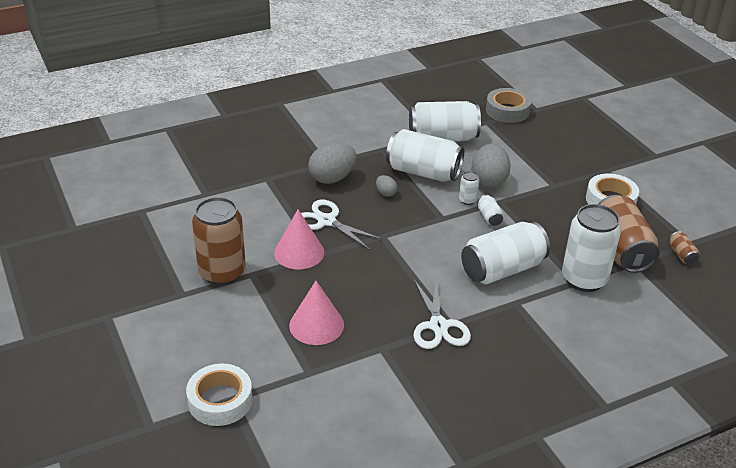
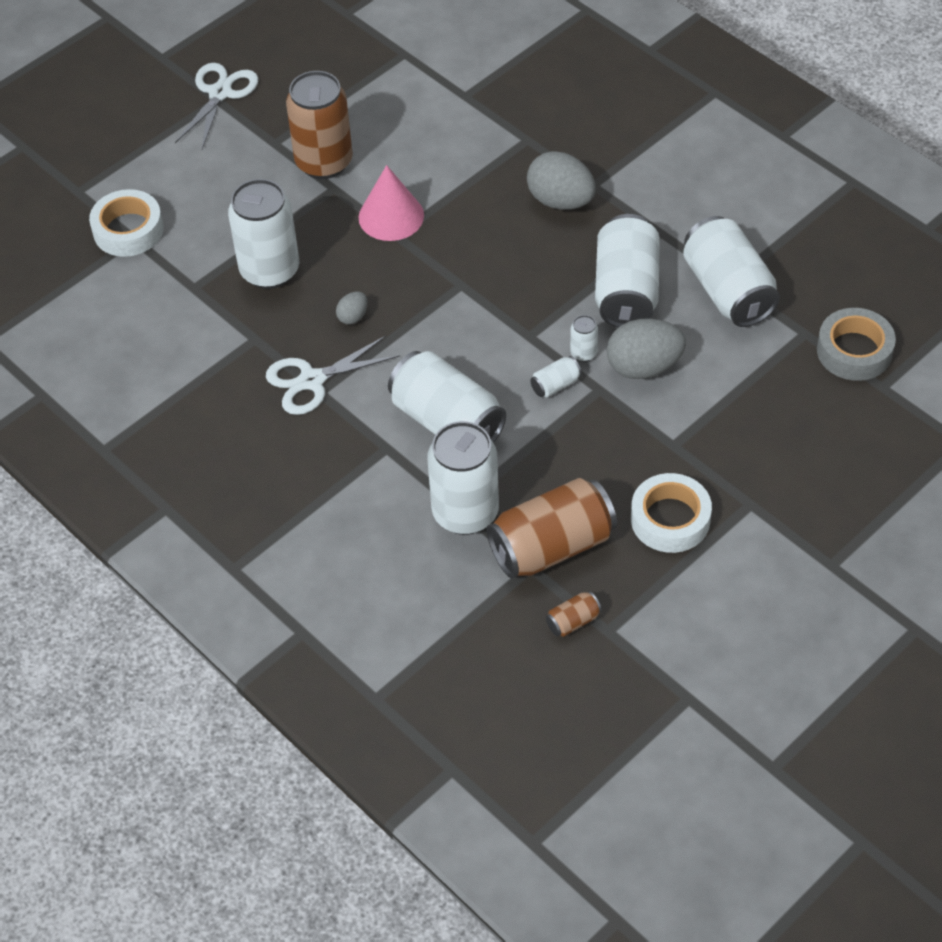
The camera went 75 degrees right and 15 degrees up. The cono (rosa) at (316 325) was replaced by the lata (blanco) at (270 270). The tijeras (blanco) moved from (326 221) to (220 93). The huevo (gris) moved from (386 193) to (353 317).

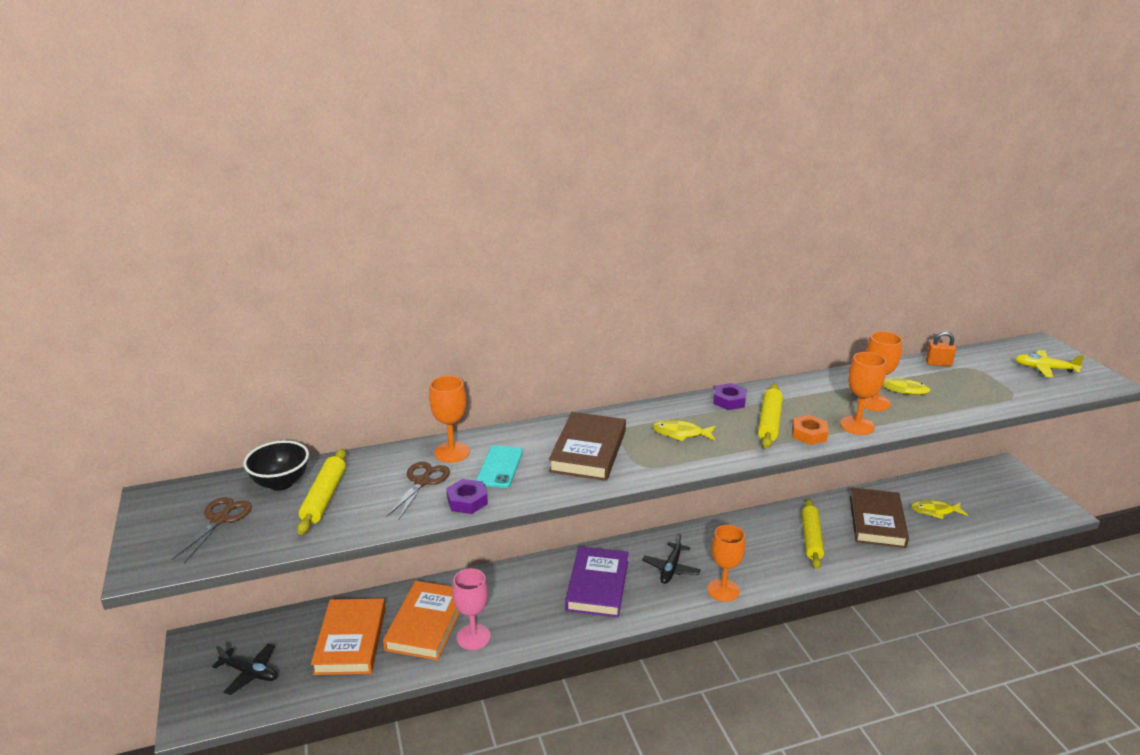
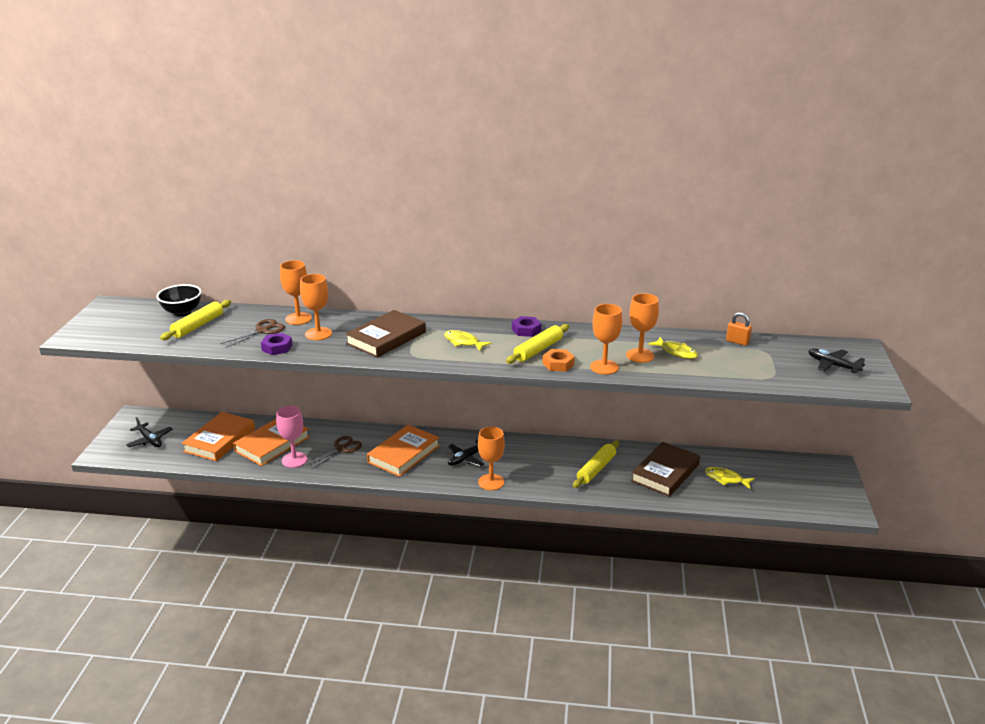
The camera went 25 degrees right and 0 degrees up. The tijeras (marrón) moved from (220 519) to (341 449). The móvil (turquesa) at (500 467) was replaced by the copa (naranja) at (318 334). The libro (morado) at (597 585) became the libro (naranja) at (404 454). The avión (amarillo) at (1044 368) became the avión (negro) at (832 365).

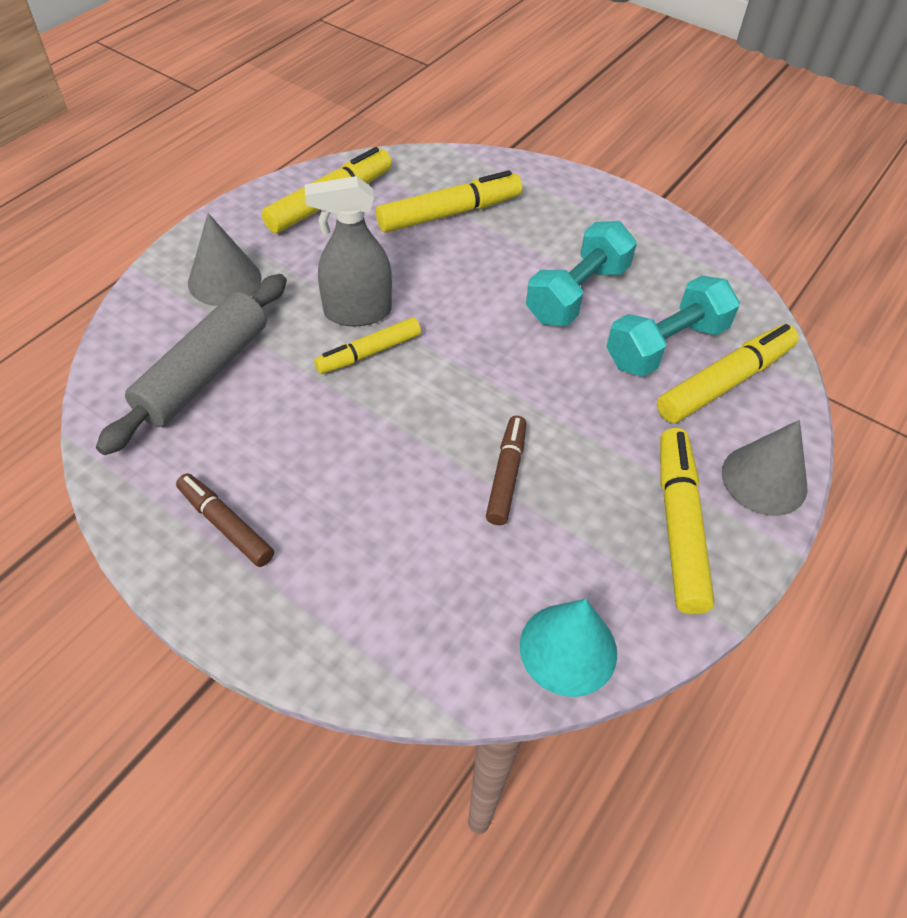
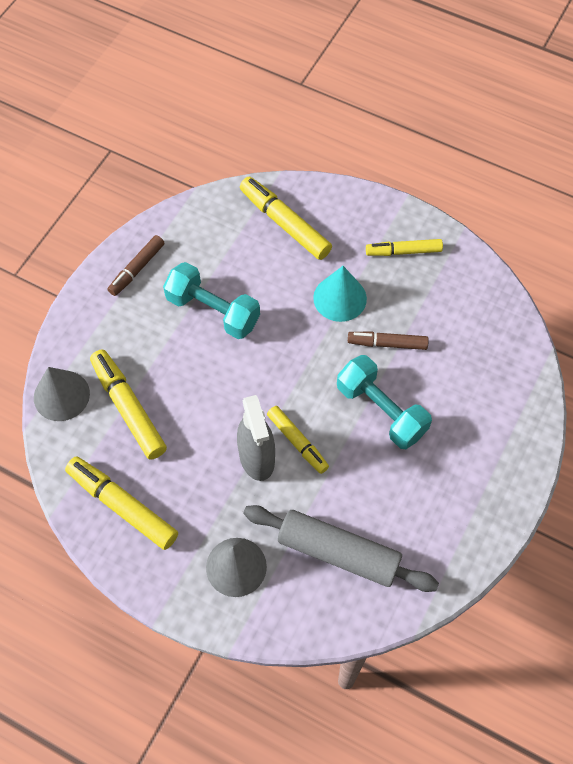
The camera went 95 degrees left and 10 degrees up. The rotulador (marrón) moved from (226 525) to (137 269). The cono (turquesa) moved from (568 649) to (340 298). The mancuerna (turquesa) moved from (666 345) to (381 410). The rotulador (amarillo) at (679 526) changed to 0.64 times the size. The cono (gris) moved from (764 479) to (61 395).

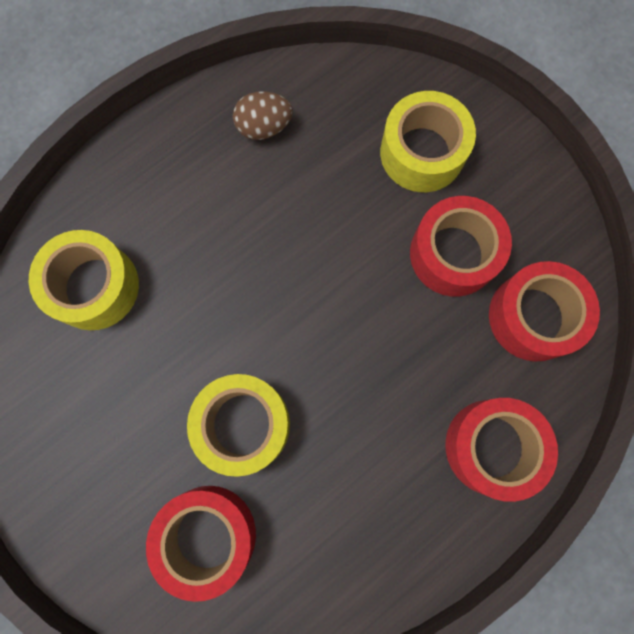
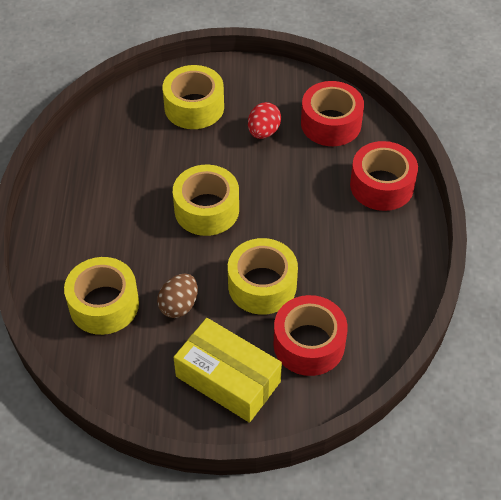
The camera went 50 degrees left and 25 degrees down. The huevo (marrón) moved from (264 127) to (179 305). The cinta adhesiva (rojo) at (453 254) was replaced by the huevo (rojo) at (263 132). The cinta adhesiva (amarillo) at (206 209) appeared. The caja (amarillo) at (228 379) appeared.

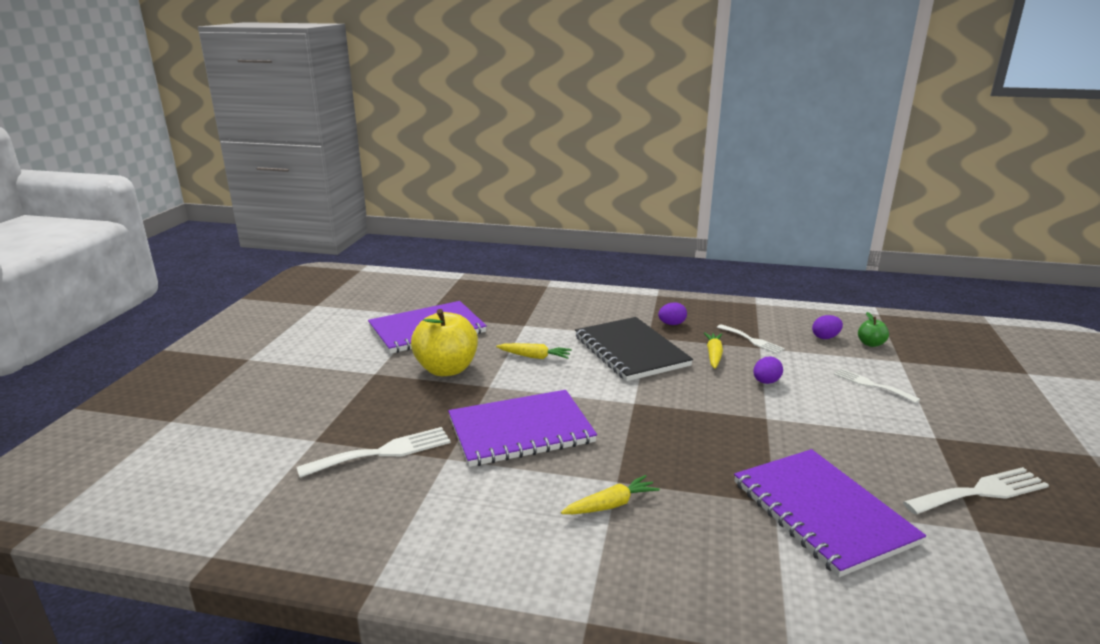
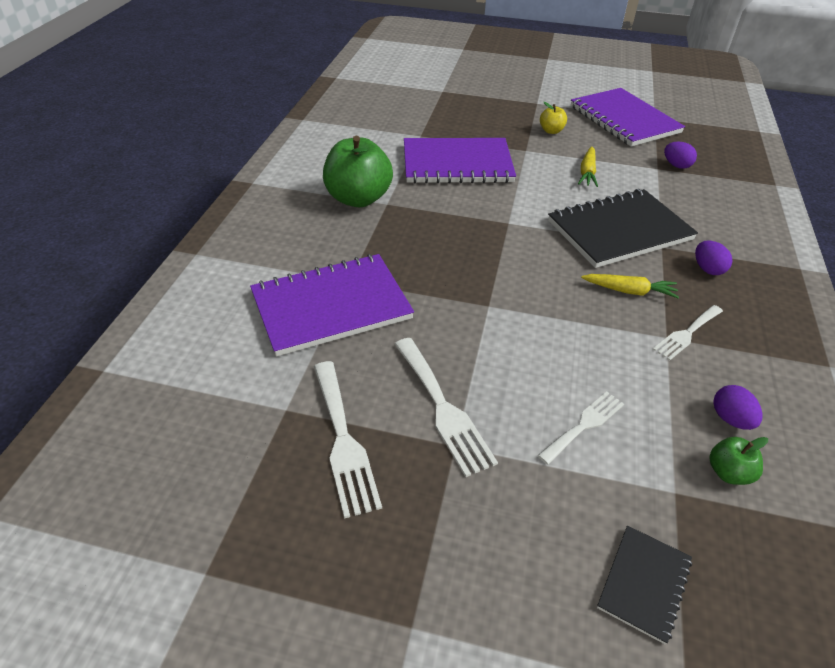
The camera went 90 degrees right and 20 degrees up. The tenedor (blanco) moved from (383 452) to (443 408). The manzana (amarillo) at (446 369) changed to 0.46 times the size. The cuaderno (morado) at (521 430) turned 75 degrees counterclockwise. The zanahoria (amarillo) at (610 505) was replaced by the manzana (verde) at (358 198). The huevo (morado) moved from (766 382) to (676 165). The cuaderno (negro) at (644 583) appeared.

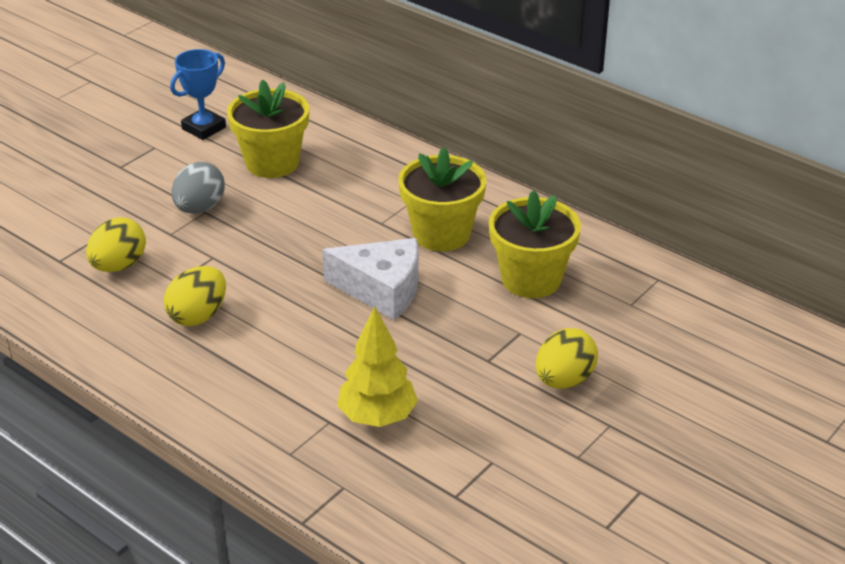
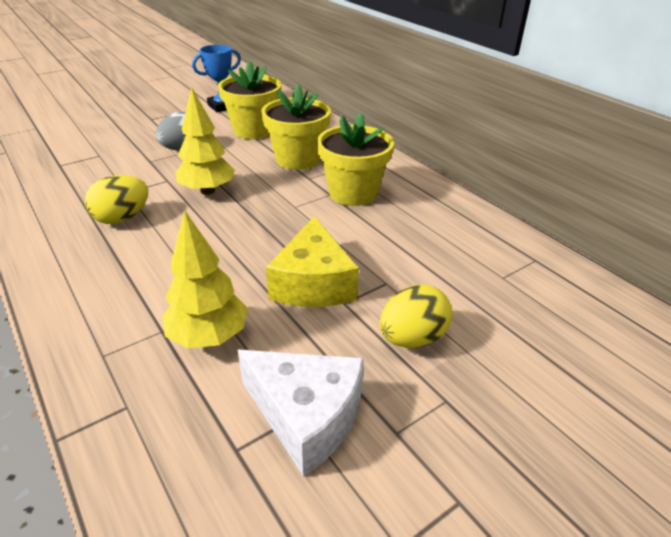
The camera went 15 degrees right and 0 degrees up. The huevo (amarillo) at (119 266) disappeared. The queso (blanco) moved from (382 290) to (306 416). The maceta (amarillo) moved from (531 279) to (297 159). The árbol (amarillo) at (207 191) appeared. The queso (amarillo) at (313 283) appeared.

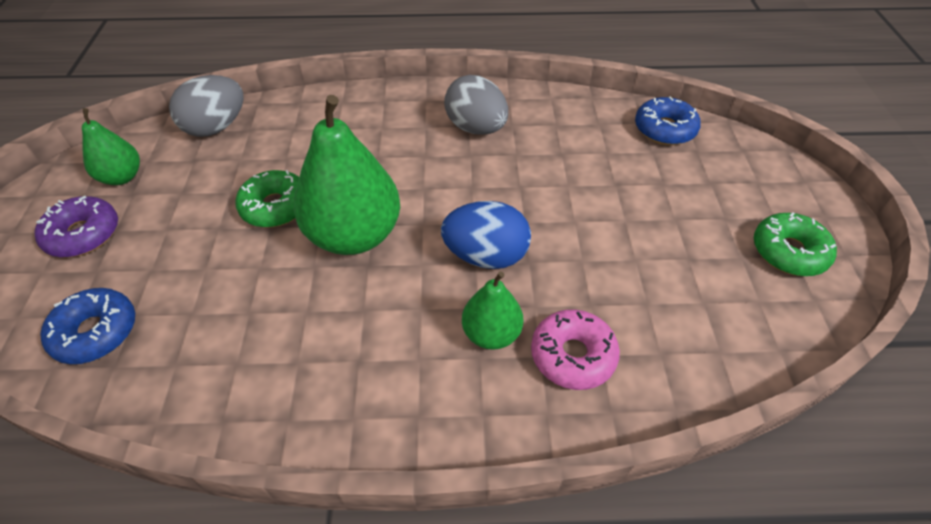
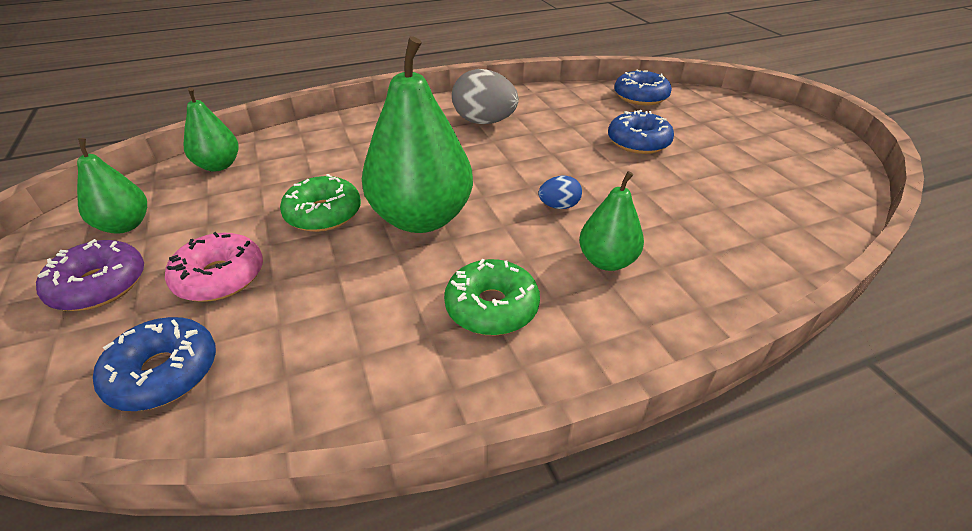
The camera went 20 degrees left and 10 degrees down. The huevo (gris) at (216 127) was replaced by the pera (verde) at (218 166). The huevo (azul) at (486 256) changed to 0.51 times the size. The rosquilla (rosa) moved from (572 355) to (220 277). The rosquilla (verde) moved from (788 252) to (492 307). The rosquilla (azul) at (638 142) appeared.

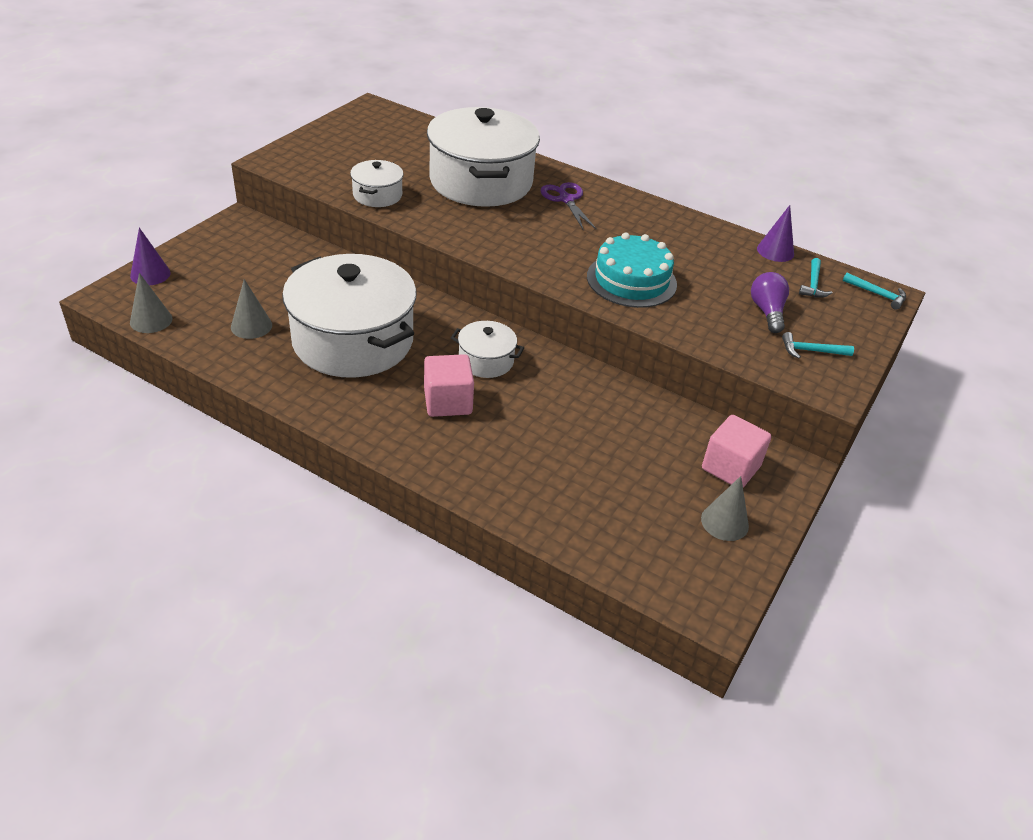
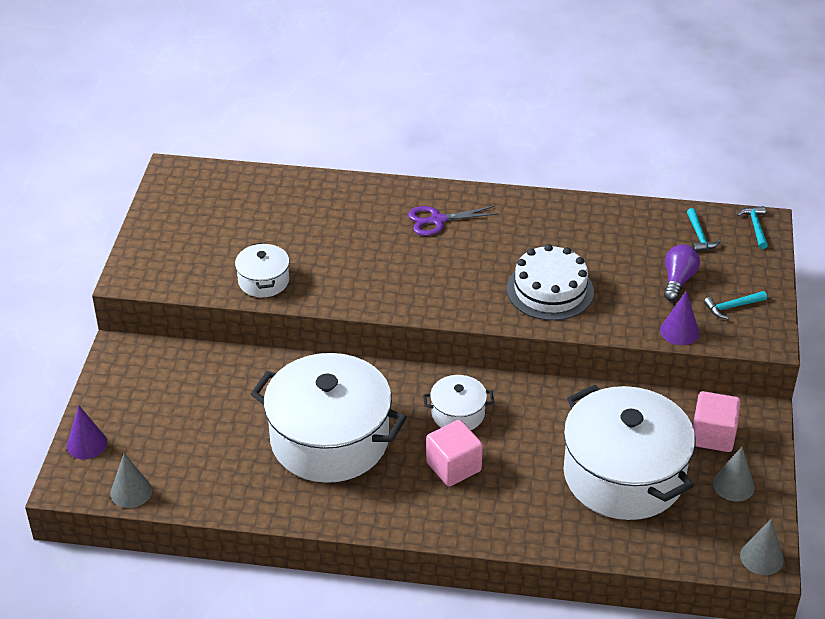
The camera went 20 degrees left and 0 degrees up. The cono (gris) moved from (251 326) to (761 557). The olla (blanco) moved from (481 182) to (623 475). The tijeras (morado) at (566 200) turned 60 degrees counterclockwise. The tarta (turquesa) at (631 280) became the tarta (blanco) at (550 290). The bombilla (morado) at (767 312) turned 45 degrees clockwise. The cono (morado) moved from (775 251) to (679 331). The martillo (turquesa) at (877 294) turned 105 degrees counterclockwise.

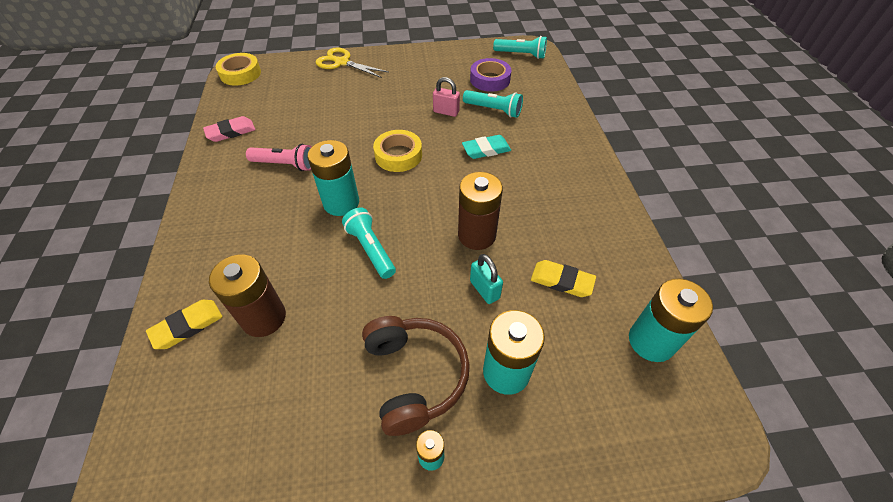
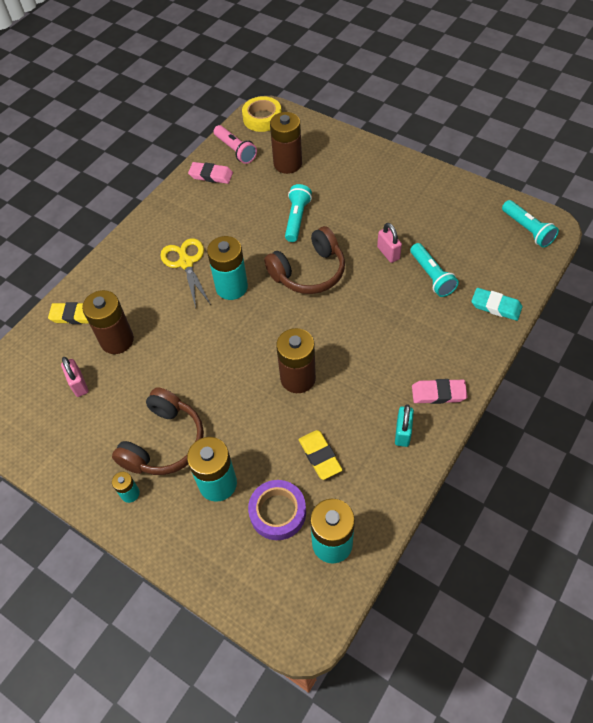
The camera went 45 degrees right and 5 degrees up. The lámpara de mano (rosa) moved from (285 165) to (235 150). The tijeras (amarillo) moved from (341 62) to (186 262). The lámpara de mano (turquesa) moved from (371 249) to (297 219). The cinta adhesiva (amarillo) at (398 155) was replaced by the auriculares (marrón) at (309 272). The goma de borrar (turquesa) moved from (486 149) to (496 306). The cinta adhesiva (morado) moved from (490 79) to (277 512). The candado (turquesa) moved from (484 289) to (402 433). The candado (rosa) at (79 384) appeared. The pila (marrón) at (287 164) appeared. The goma de borrar (rosa) at (438 393) appeared.

